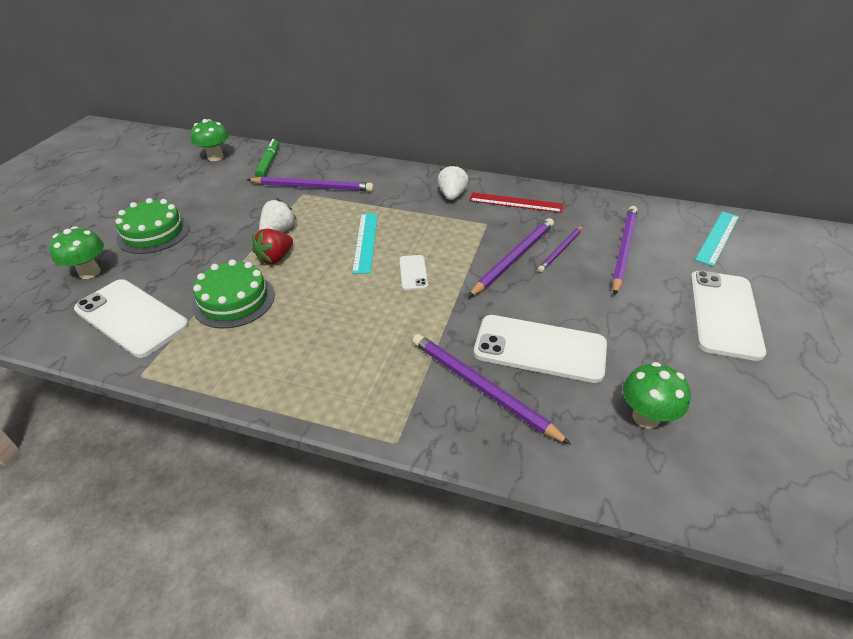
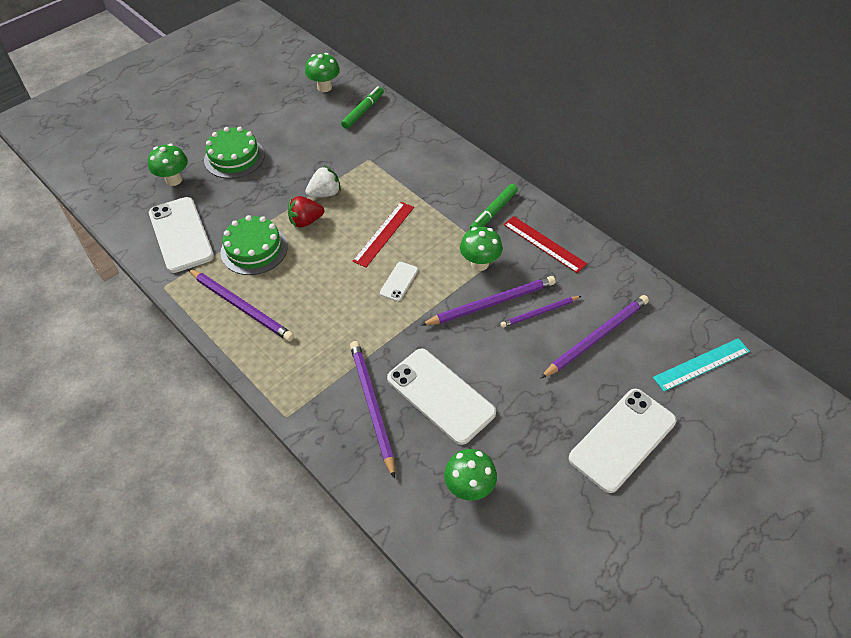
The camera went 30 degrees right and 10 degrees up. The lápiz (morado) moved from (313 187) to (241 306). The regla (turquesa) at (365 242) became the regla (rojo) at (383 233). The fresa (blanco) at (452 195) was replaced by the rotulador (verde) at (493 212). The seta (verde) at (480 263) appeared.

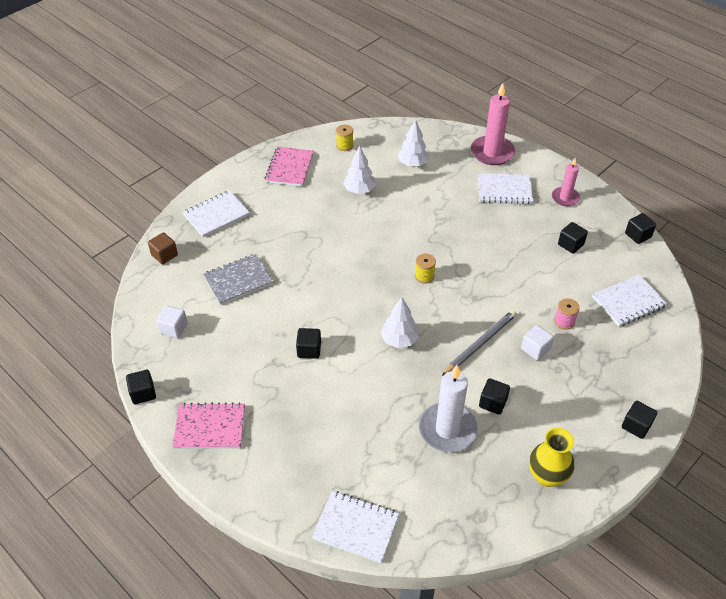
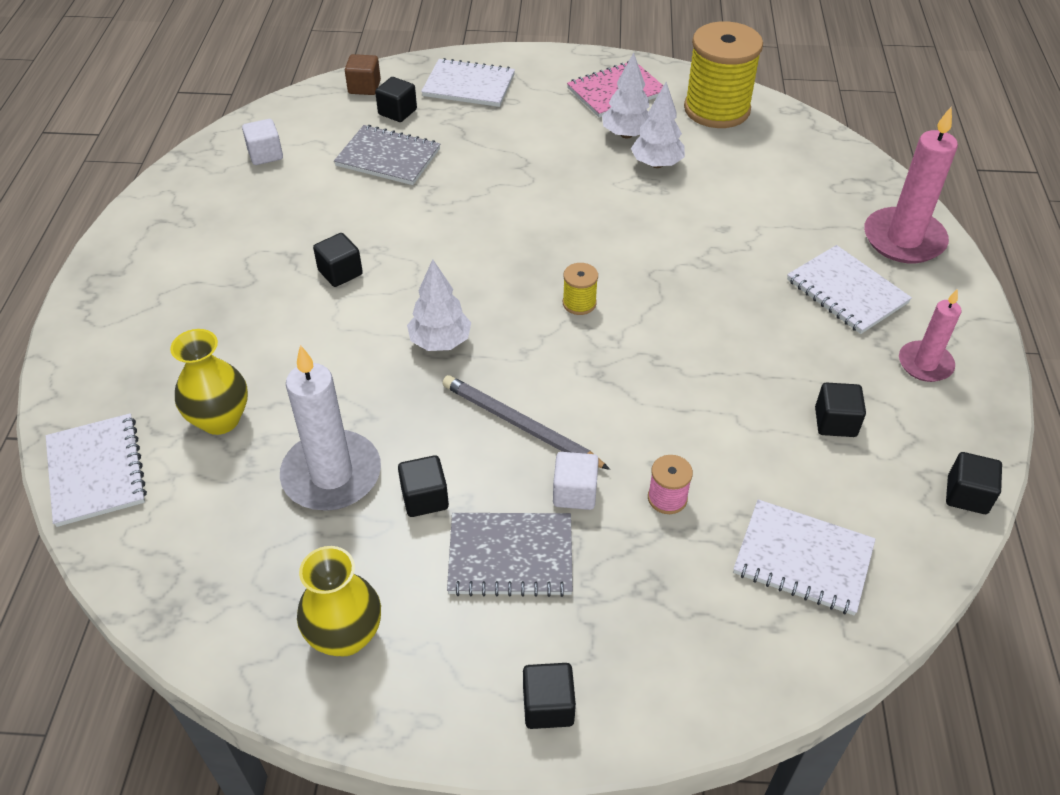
The camera went 50 degrees right and 0 degrees up. The cubo (negro) moved from (143 393) to (397 112). The cuaderno (rosa) at (210 427) disappeared. The carrete (amarillo) at (344 145) changed to 2.35 times the size. The árbol (blanco) moved from (412 163) to (626 134). The lápiz (gris) at (480 343) turned 150 degrees counterclockwise. The florero (amarillo) at (220 419) appeared. The cuaderno (gris) at (510 556) appeared.

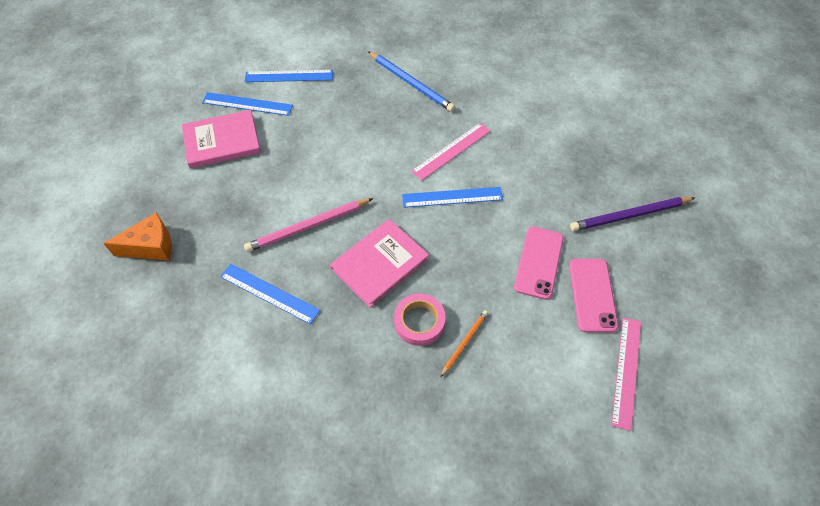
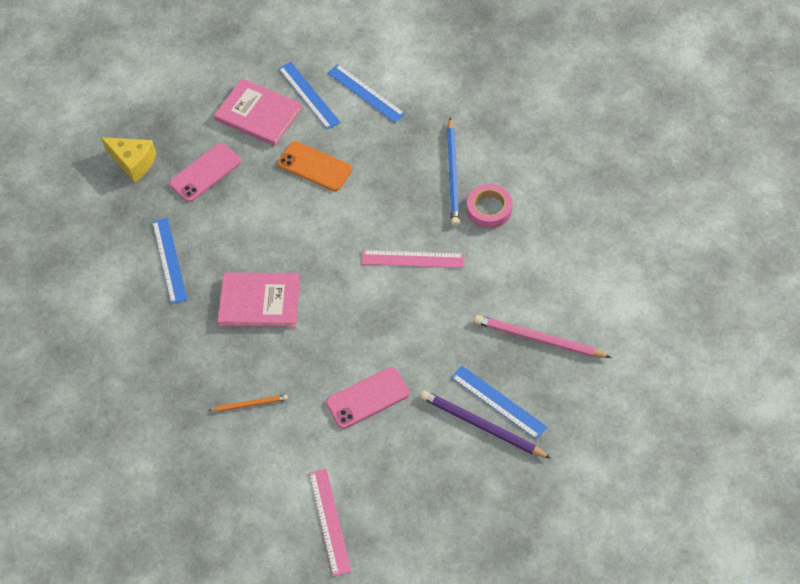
The camera went 50 degrees right and 0 degrees up. The queso (naranja) at (151 246) became the queso (amarillo) at (133 162). The lápiz (rosa) moved from (308 227) to (538 339). The cinta adhesiva (rosa) moved from (419 322) to (489 209). The regla (azul) moved from (452 197) to (498 402). The móvil (rosa) moved from (592 295) to (205 172). The regla (rosa) at (626 371) turned 75 degrees counterclockwise. The móvil (naranja) at (314 166) appeared.

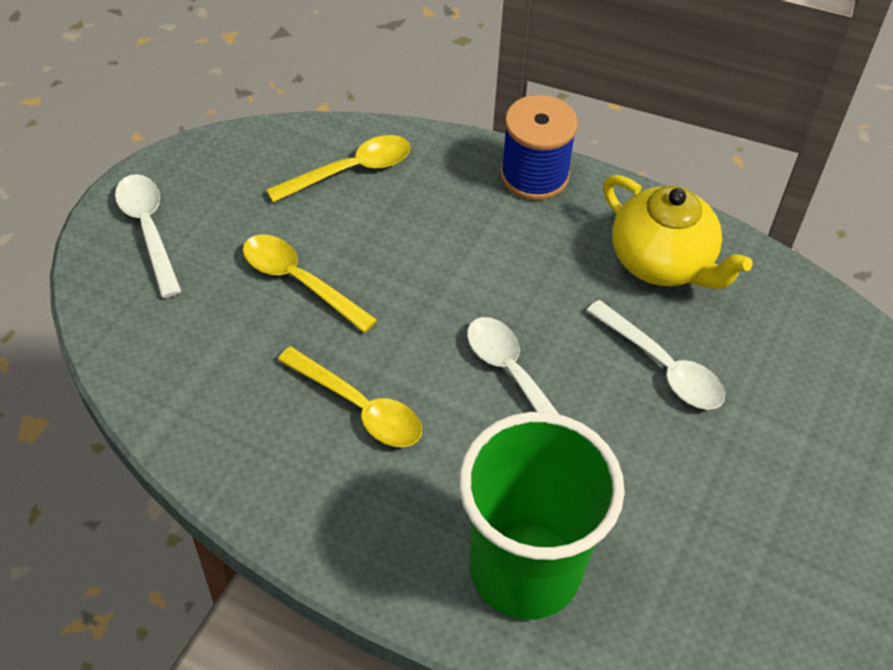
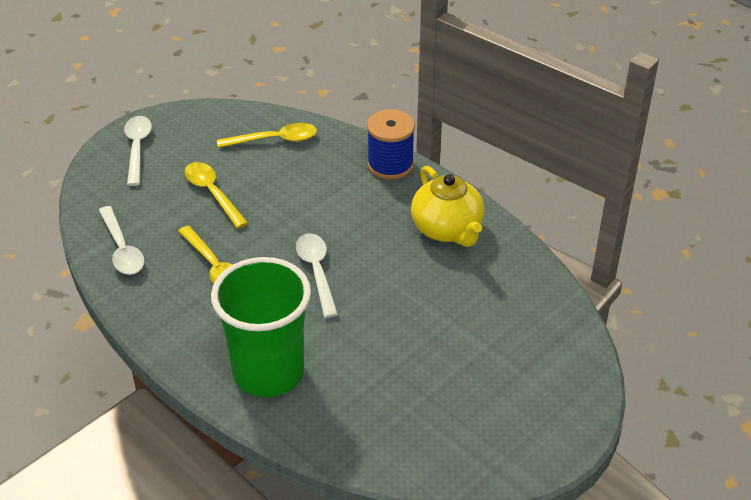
The camera went 20 degrees right and 10 degrees down. The cuchara (blanco) moved from (662 366) to (122 249).

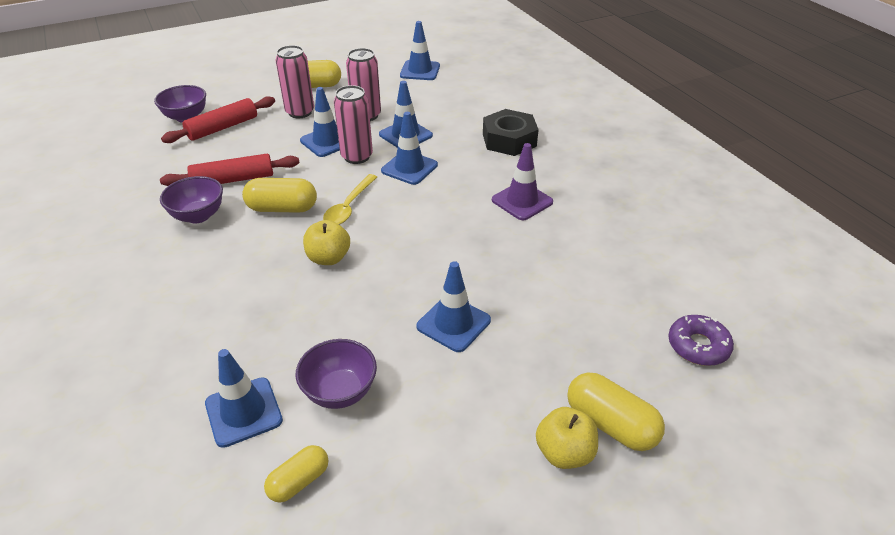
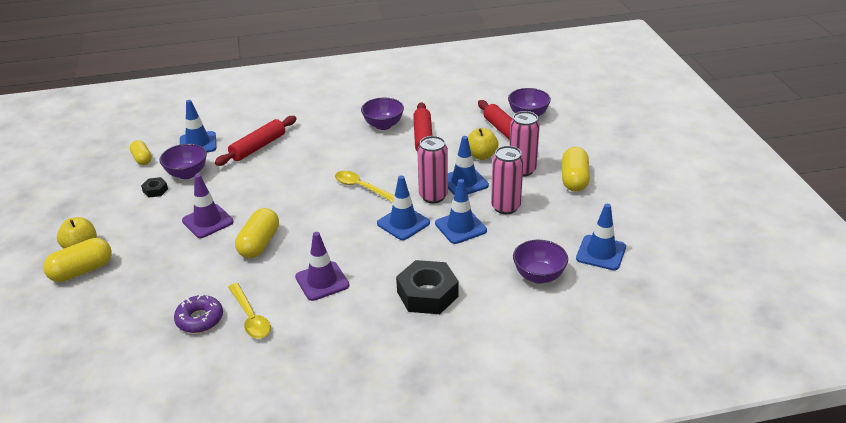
The camera went 105 degrees right and 5 degrees down. The cápsula (amarillo) moved from (282 208) to (259 244). The manzana (amarillo) moved from (328 258) to (481 155). The cono de tráfico (azul) at (453 323) became the cono de tráfico (morado) at (207 221). The rosquilla (morado) moved from (698 346) to (200 319). The tuerca (negro) at (155 190) appeared. The rodillo (rojo) at (258 147) appeared. The cuchara (amarillo) at (250 317) appeared. The cuenco (morado) at (539 276) appeared.

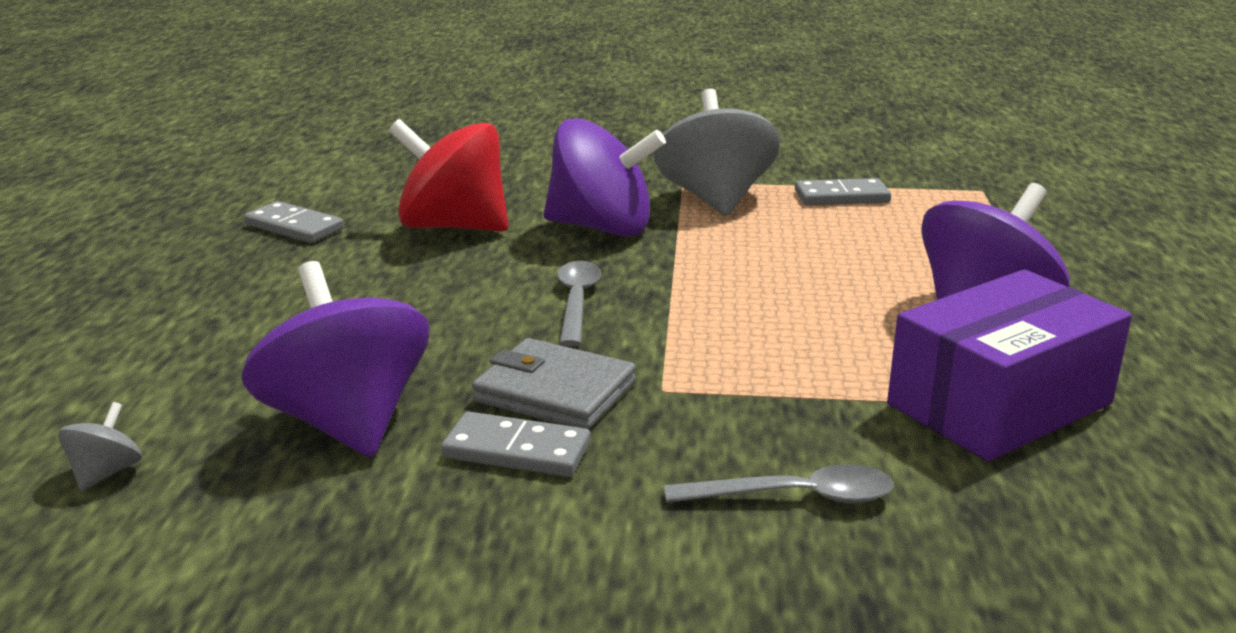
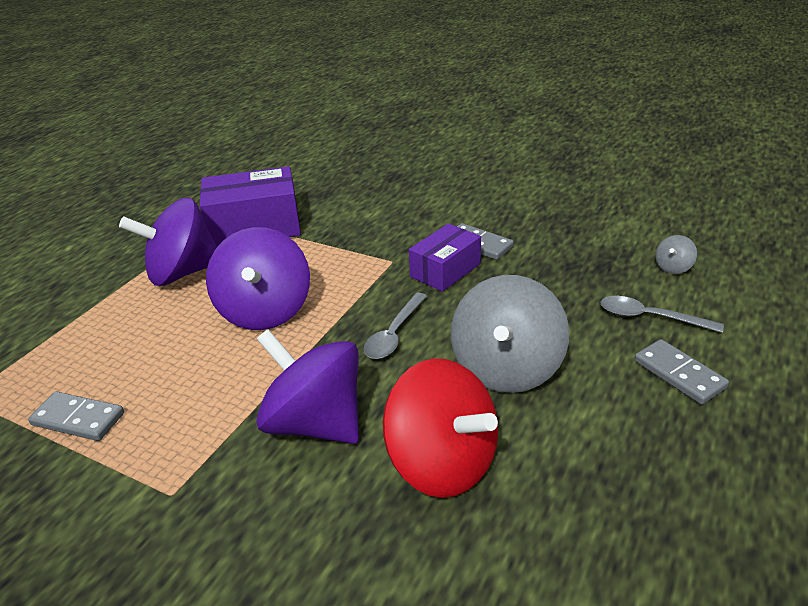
The camera went 155 degrees left and 10 degrees up. The peonza (morado) moved from (346 422) to (265 311). The ficha de dominó (gris) moved from (294 227) to (679 374). The cartera (gris) at (555 392) was replaced by the caja (morado) at (445 270). The peonza (gris) moved from (715 199) to (507 368). The cuchara (gris) moved from (795 497) to (650 317).

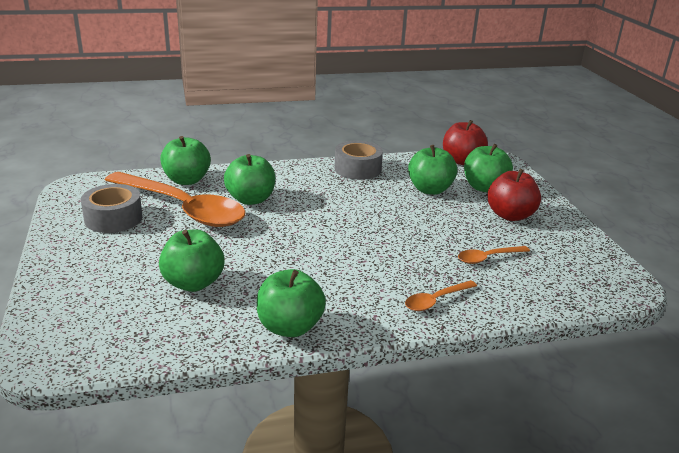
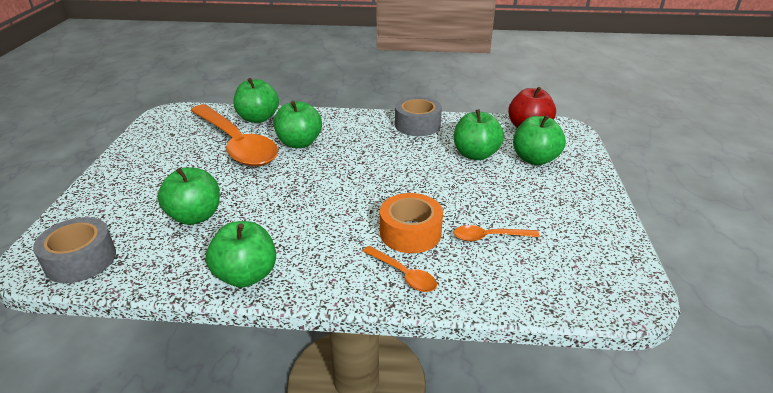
The camera went 20 degrees right and 5 degrees up. The cinta adhesiva (gris) moved from (113 218) to (80 260). The cuchara (naranja) at (436 300) turned 120 degrees counterclockwise. The manzana (rojo) at (510 215) disappeared. The cinta adhesiva (naranja) at (410 233) appeared.

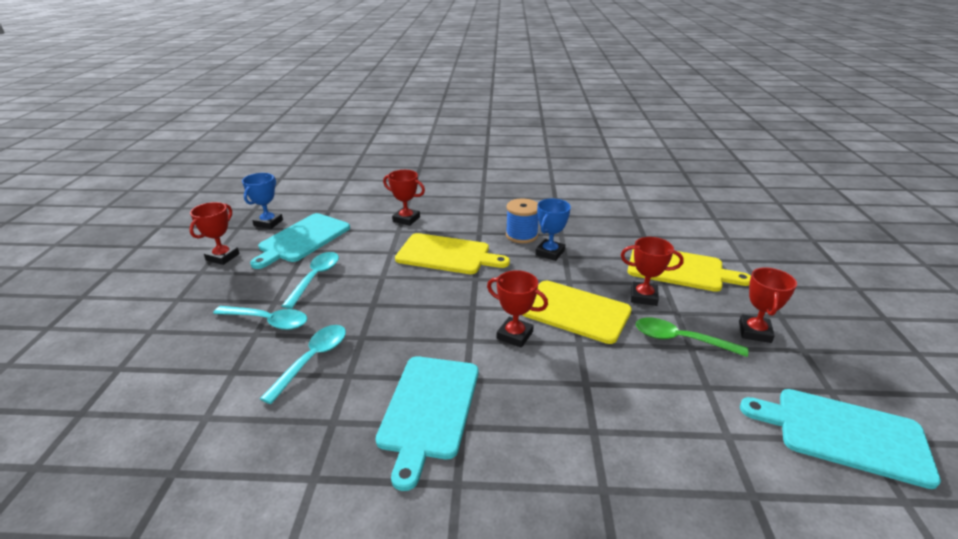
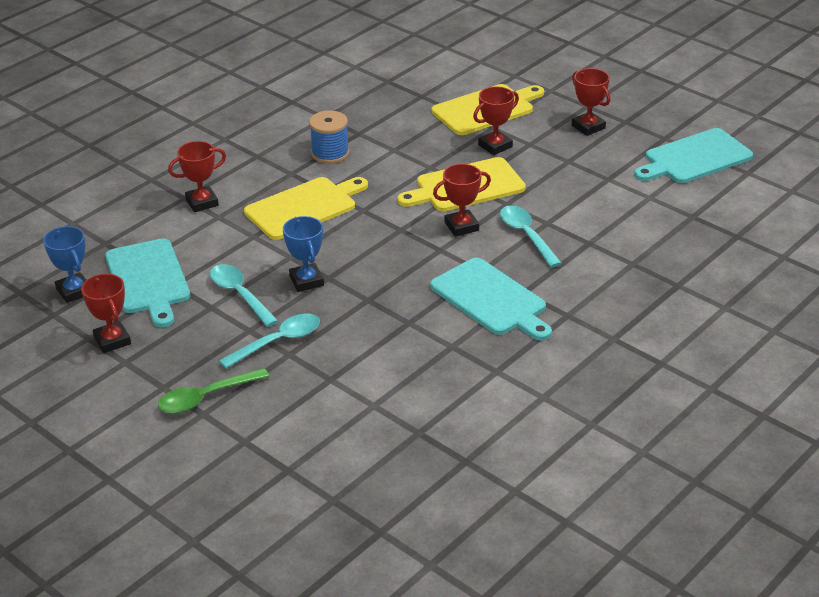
The camera went 50 degrees left and 5 degrees up. The cuchara (turquesa) moved from (312 360) to (526 235). The trofeo (azul) moved from (550 253) to (306 281). The cuchara (verde) moved from (680 340) to (206 397).

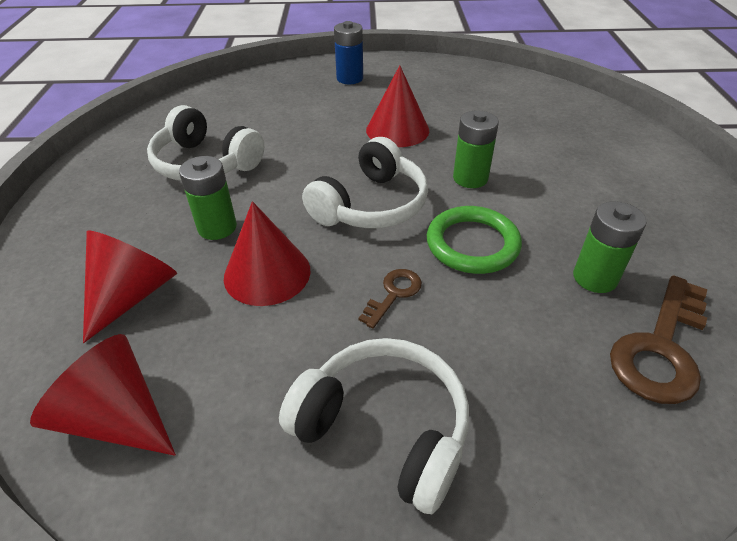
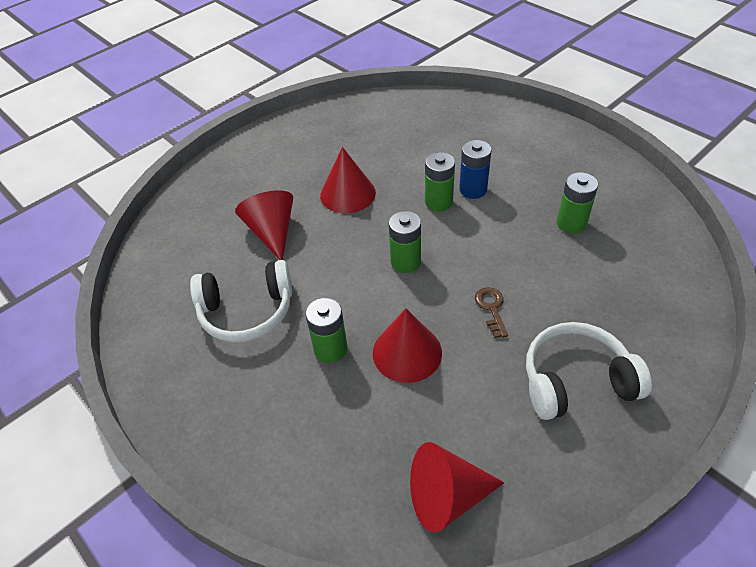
The camera went 40 degrees left and 5 degrees up. The cono (rojo) moved from (132 294) to (272 232). The auriculares (blanco) at (371 205) was replaced by the pila (verde) at (405 262). The pila (azul) moved from (350 78) to (473 189). The anillo (verde) at (472 244) disappeared. The llave (marrón) at (661 348) disappeared.

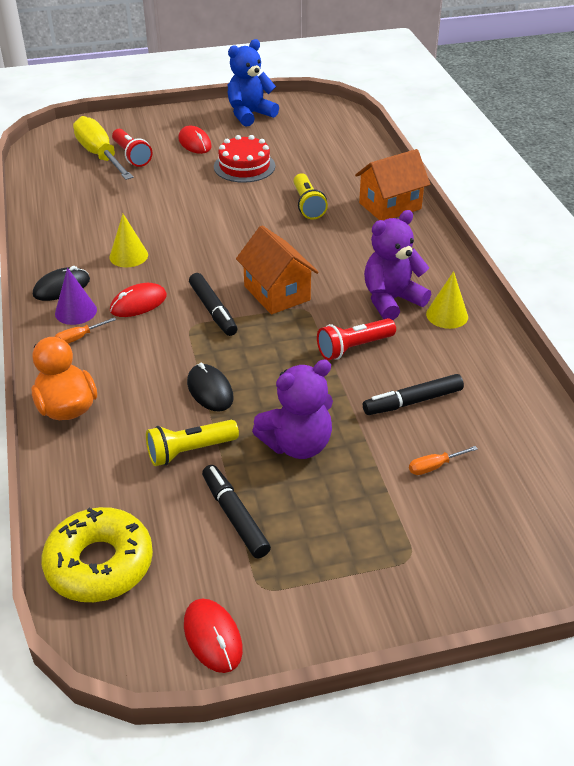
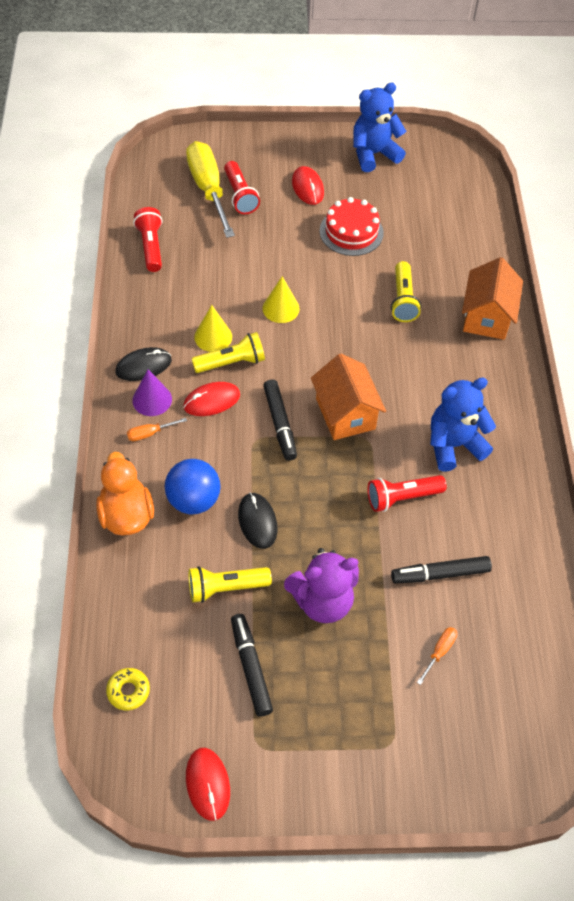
The camera went 10 degrees right and 15 degrees up. The rosquilla (amarillo) at (99 564) changed to 0.47 times the size. The casa (naranja) at (390 206) turned 60 degrees counterclockwise. The osito (morado) at (391 300) became the osito (azul) at (454 445). The destornillador (naranja) at (434 466) turned 135 degrees clockwise. The cono (amarillo) moved from (447 315) to (281 308). The lámpara de mano (rojo) at (151 246) appeared. The pelota (azul) at (193 500) appeared. The lámpara de mano (amarillo) at (231 362) appeared.

